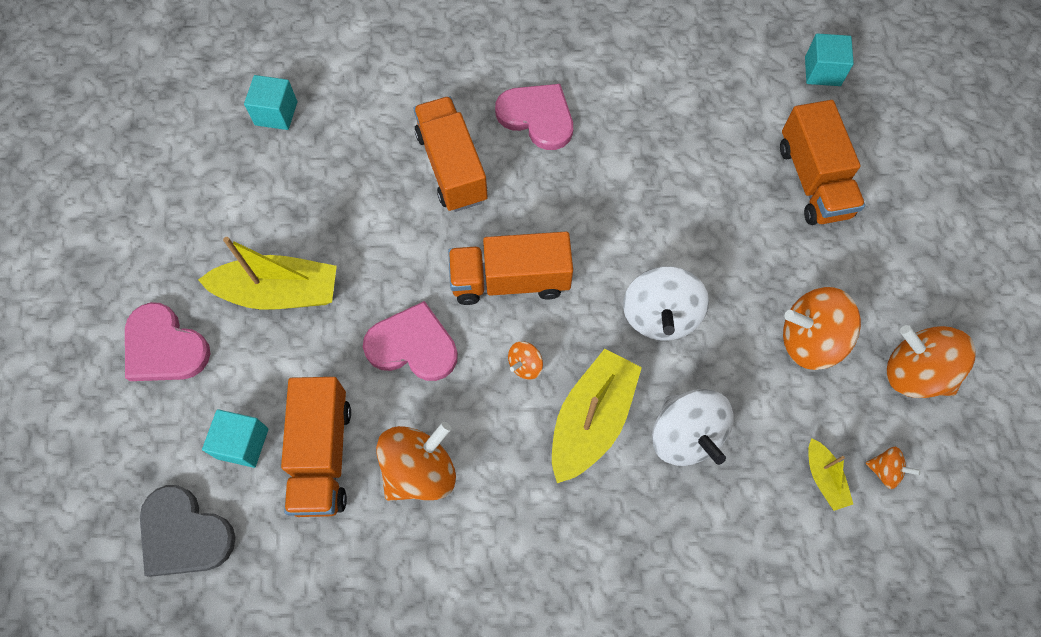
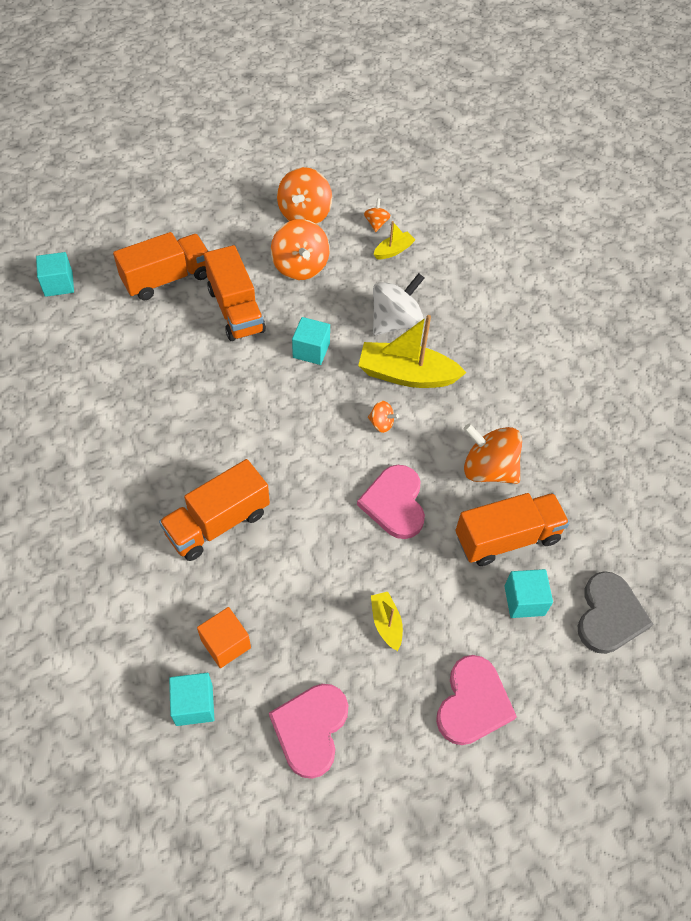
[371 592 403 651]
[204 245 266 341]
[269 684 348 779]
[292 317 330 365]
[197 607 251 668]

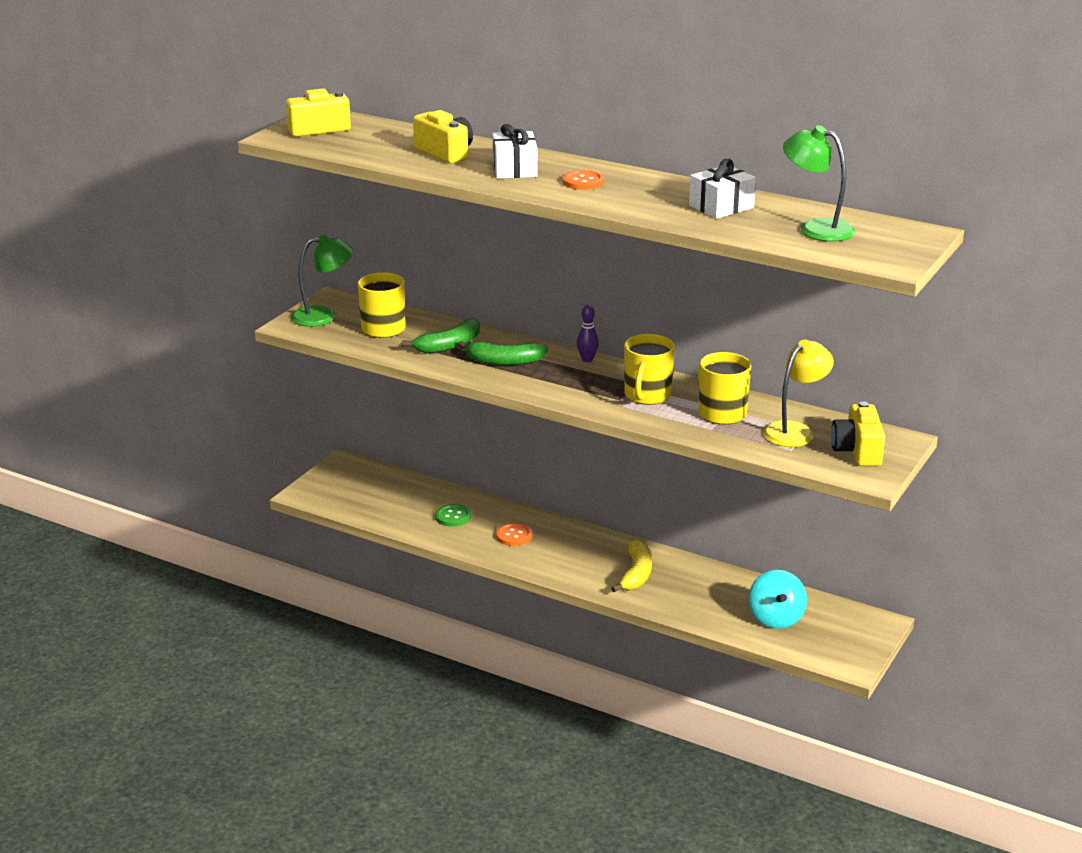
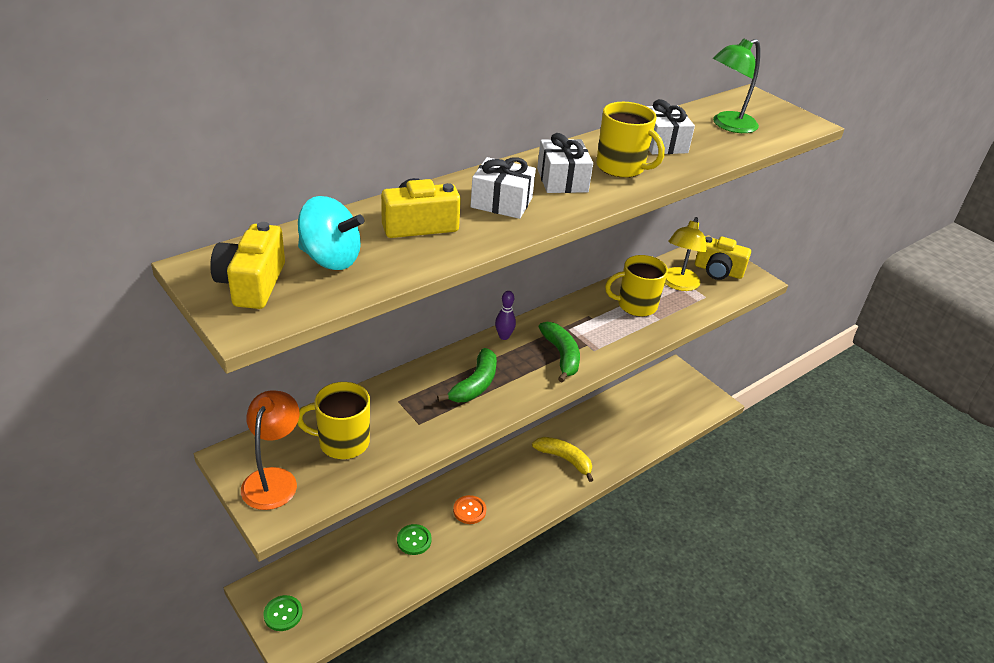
[241 390 299 510]
[538 322 580 382]
[537 133 593 193]
[596 102 665 178]
[298 196 364 270]
[665 217 707 291]
[264 595 302 631]

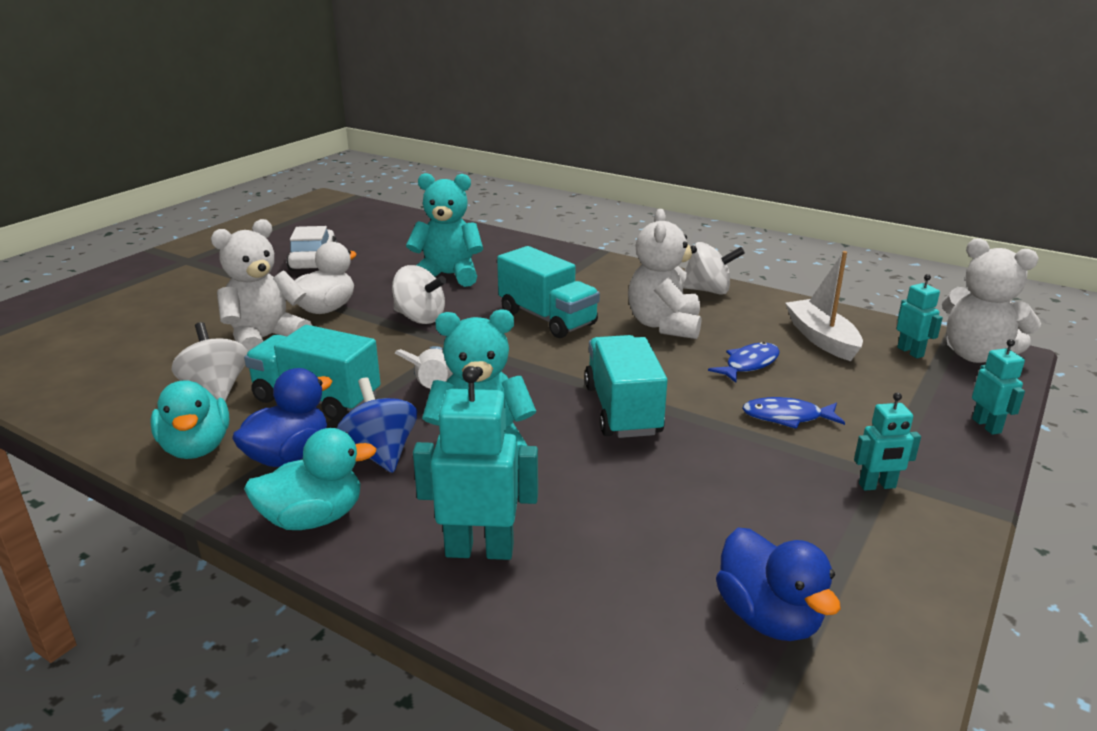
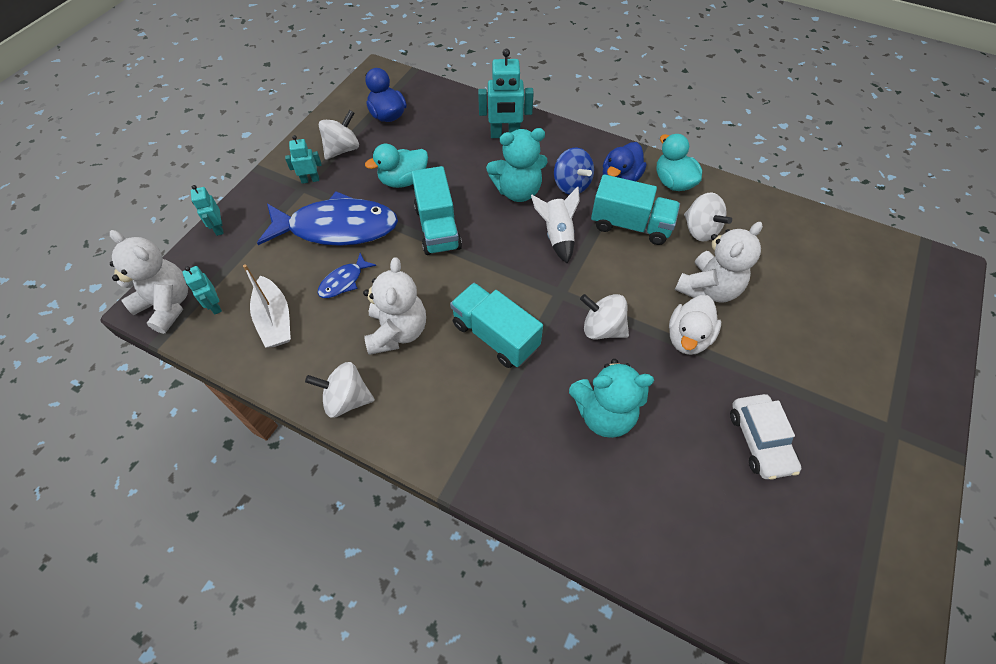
[365 144 428 188]
[257 191 398 246]
[319 110 359 160]

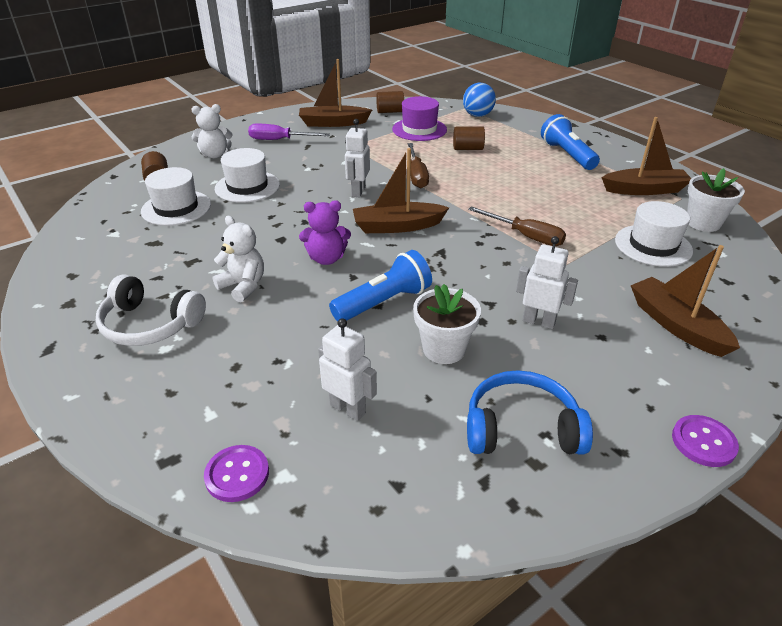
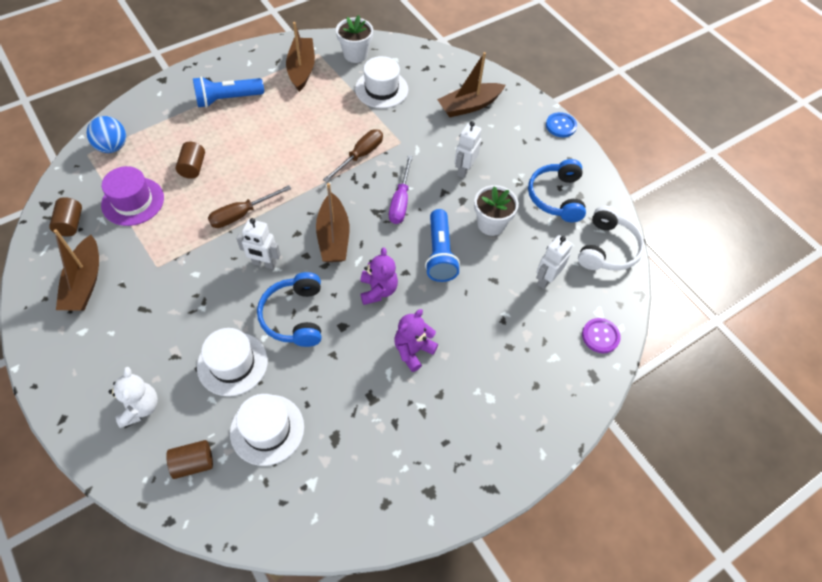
[578 205 645 271]
[394 309 438 372]
[389 155 413 224]
[425 209 460 282]
[208 185 291 228]
[546 112 577 137]
[257 272 321 347]

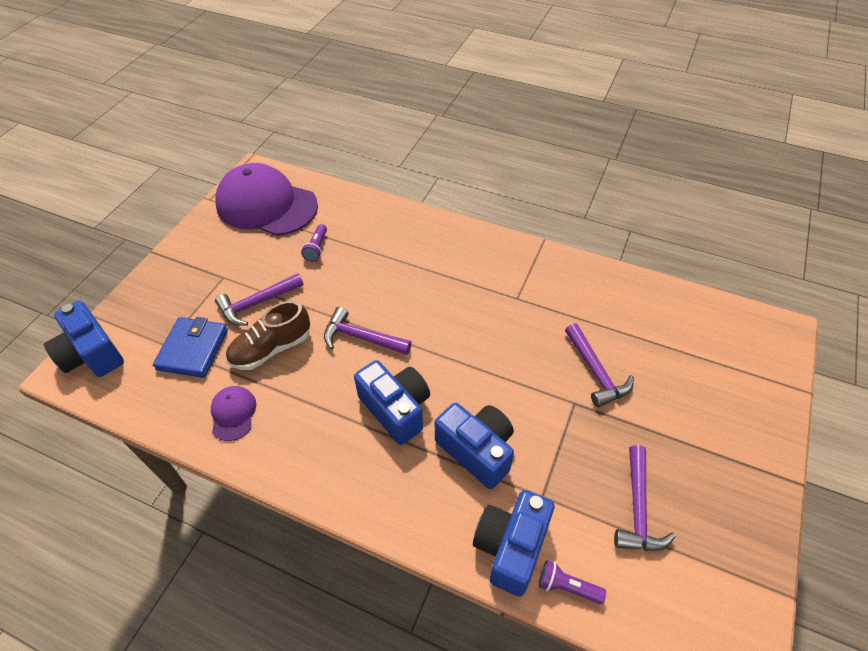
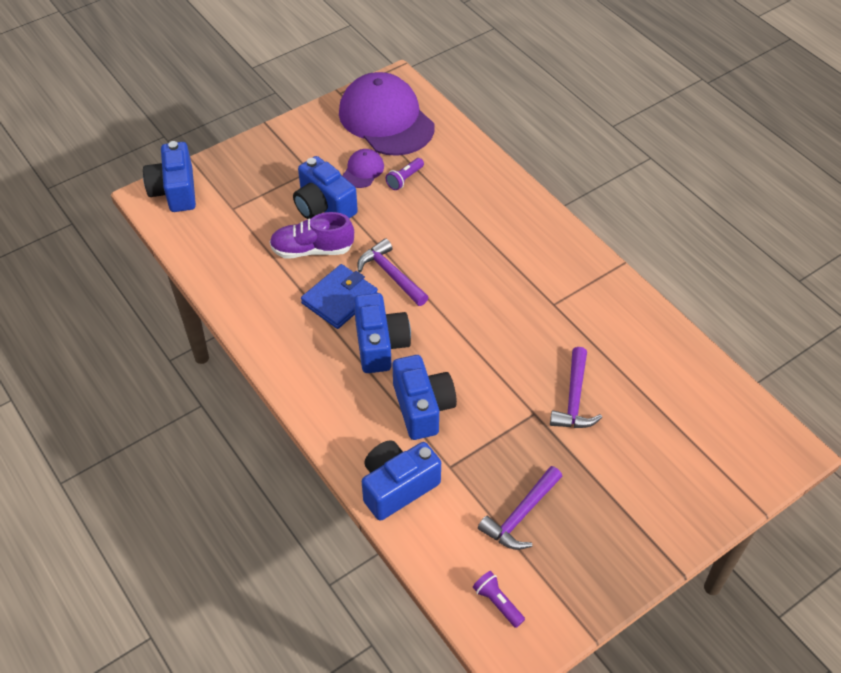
[301 264 378 329]
[342 149 384 188]
[293 156 358 219]
[269 212 354 258]
[473 571 525 628]

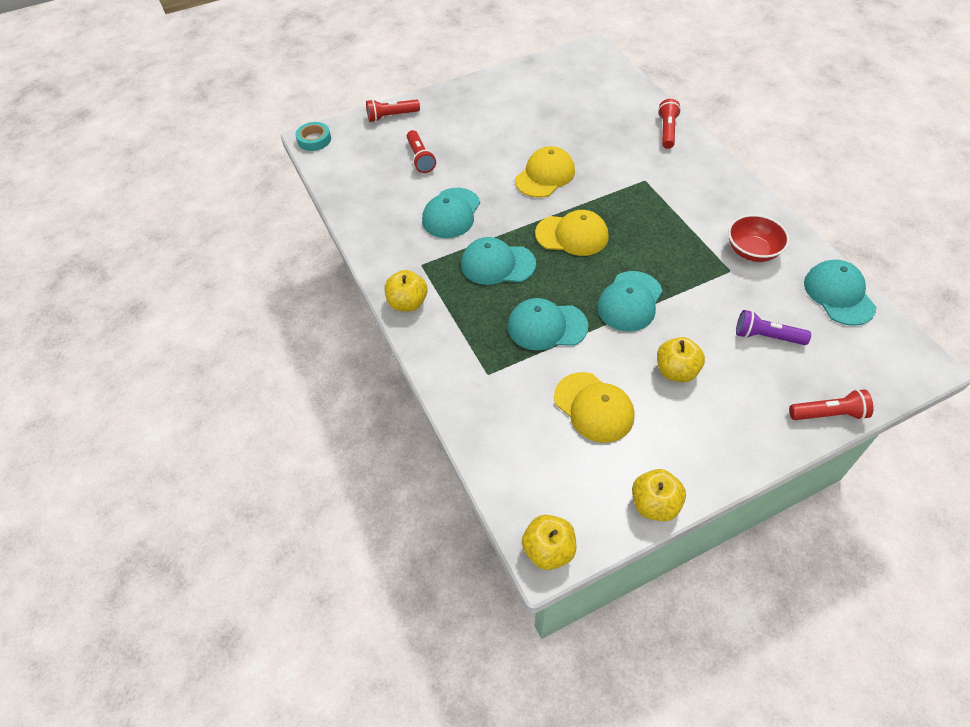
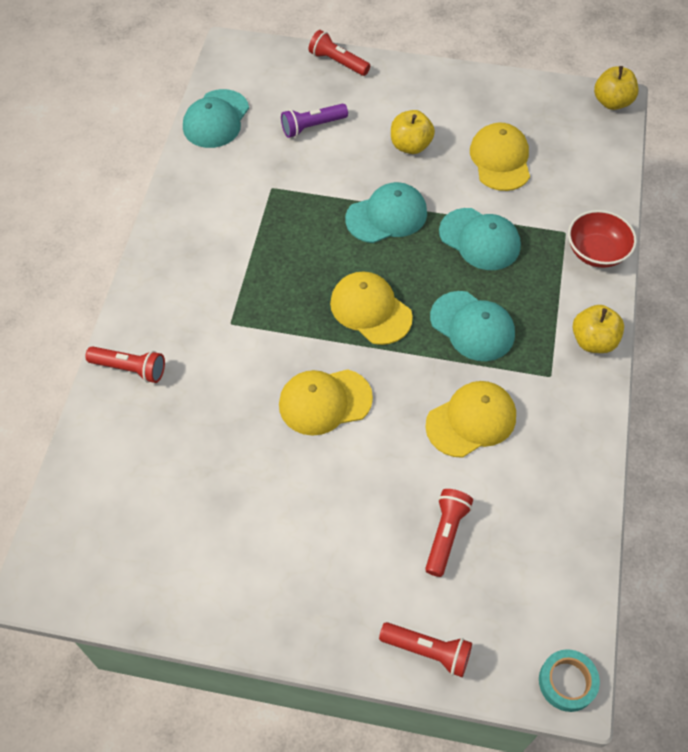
[425 381 516 458]
[632 469 686 521] (first image)
[85 346 165 383]
[568 210 637 268]
[281 104 348 138]

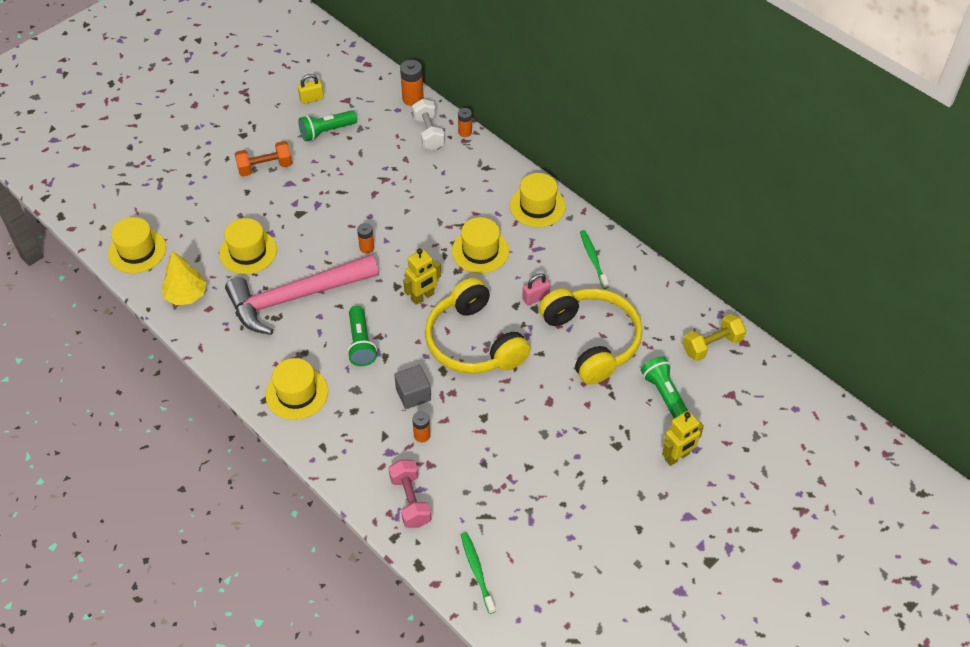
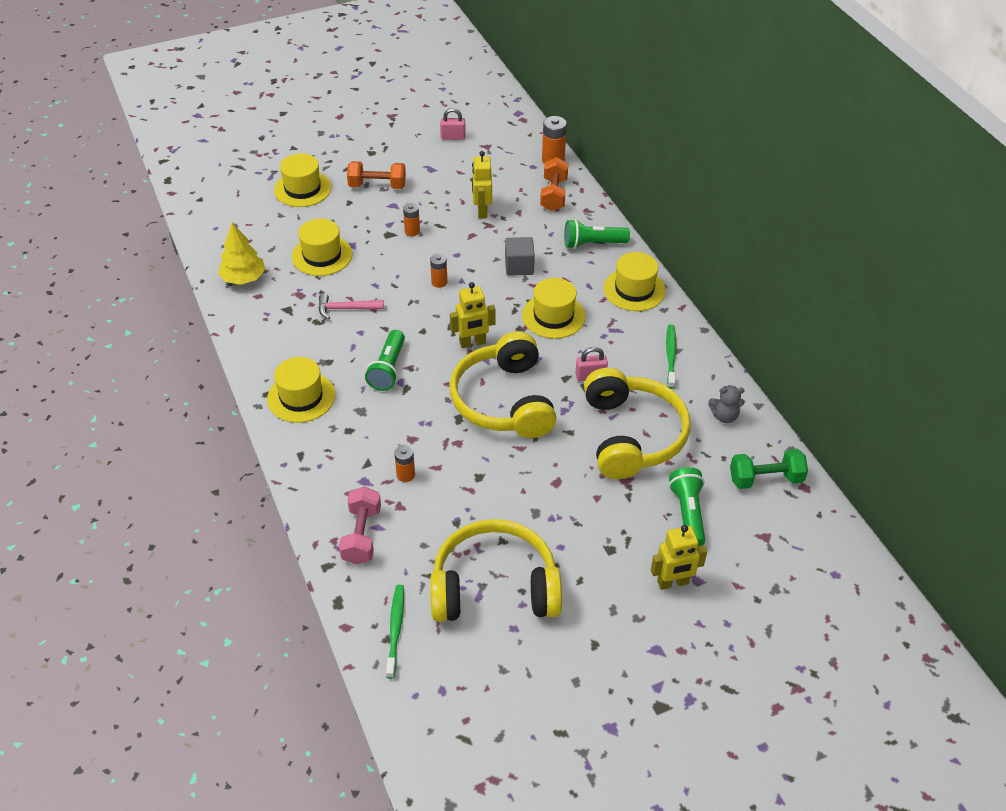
[274 153 331 207]
[318 293 384 319]
[440 108 466 140]
[564 219 630 249]
[505 237 535 276]
[540 157 568 211]
[403 203 420 236]
[730 449 808 489]
[430 519 562 622]
[472 151 492 219]
[708 385 745 423]

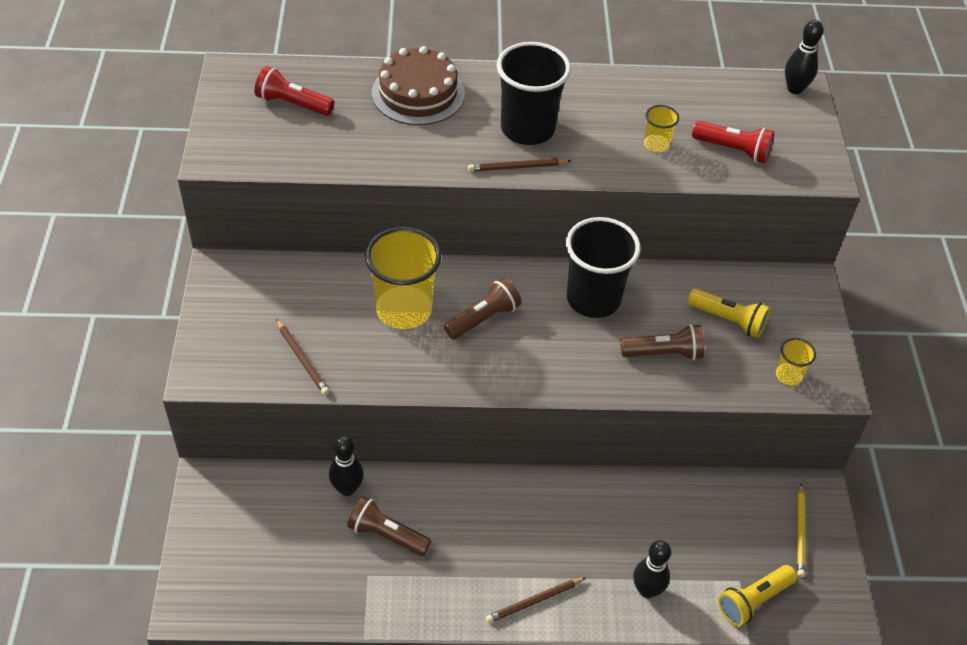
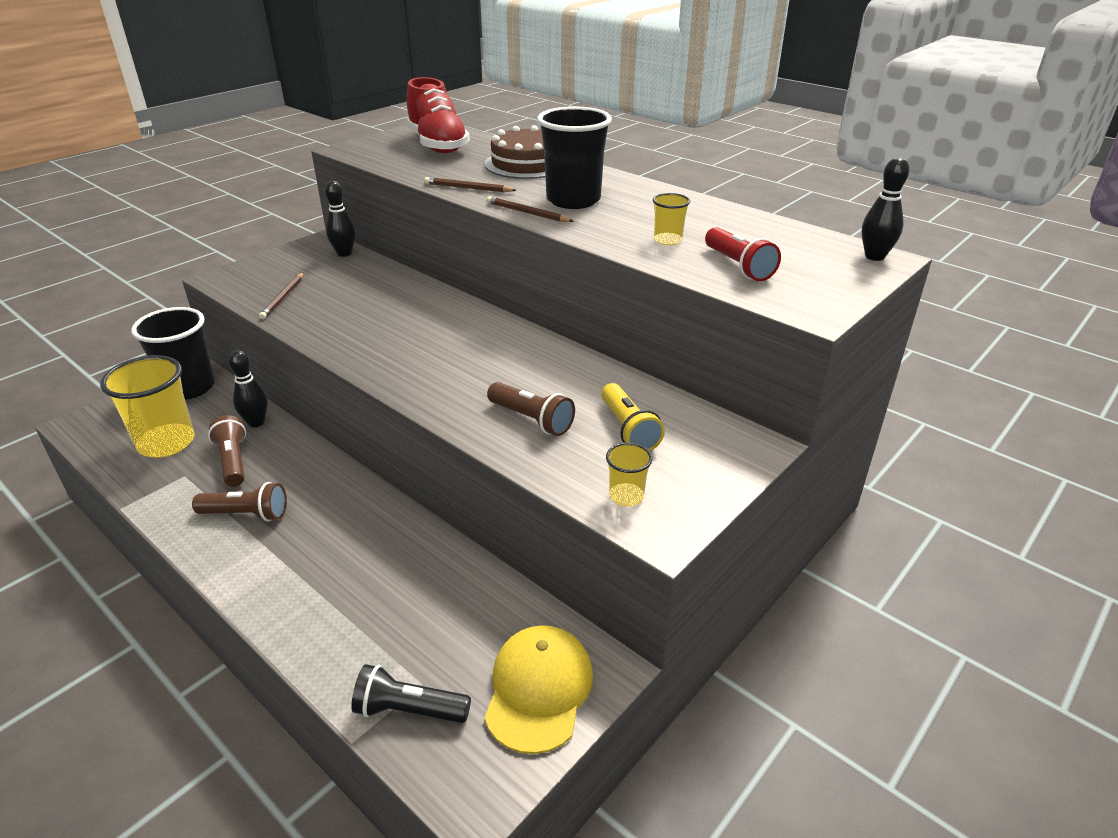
[406 77 470 153]
[100 355 195 458]
[192 482 287 521]
[424 177 516 192]
[131 307 215 400]
[325 181 356 257]
[351 664 471 723]
[484 625 593 754]

